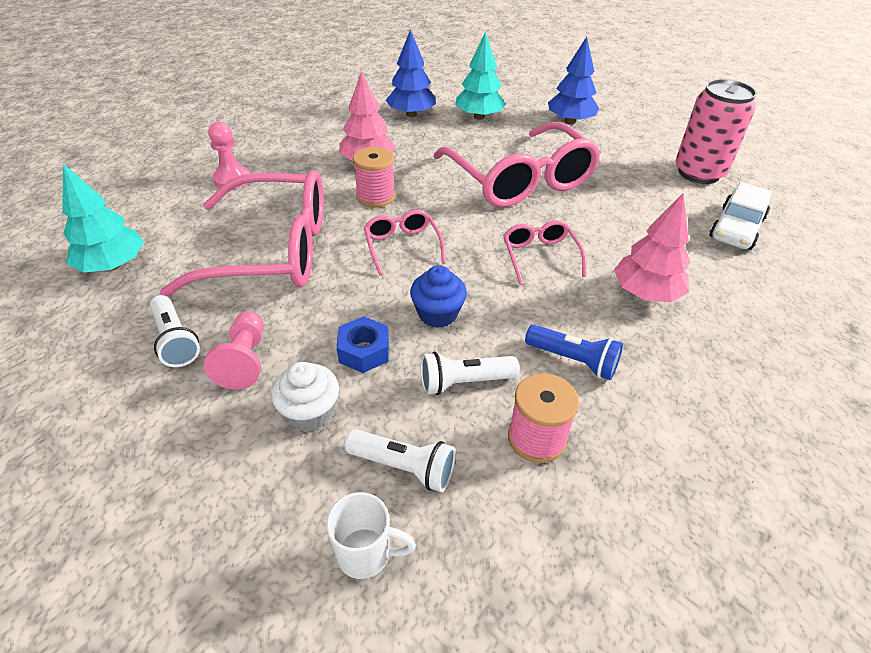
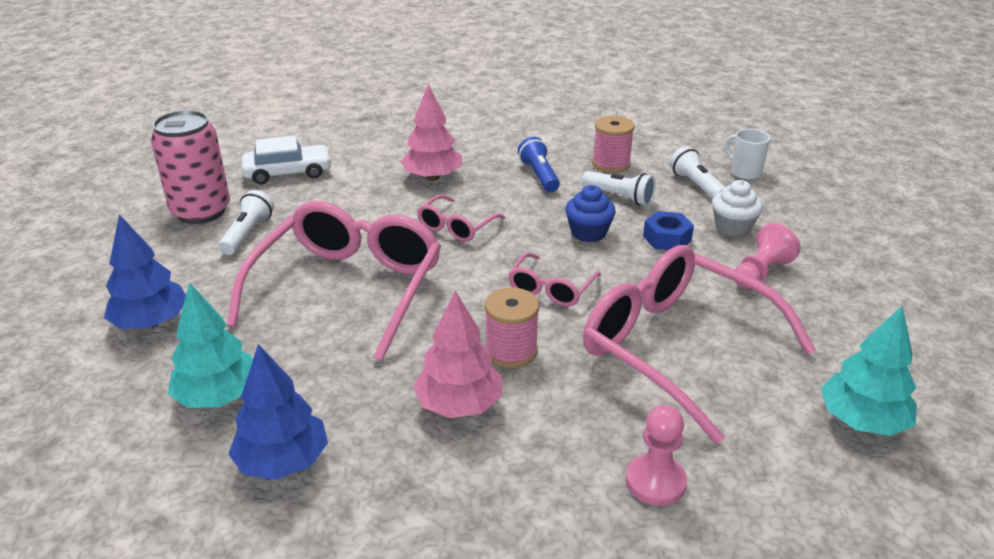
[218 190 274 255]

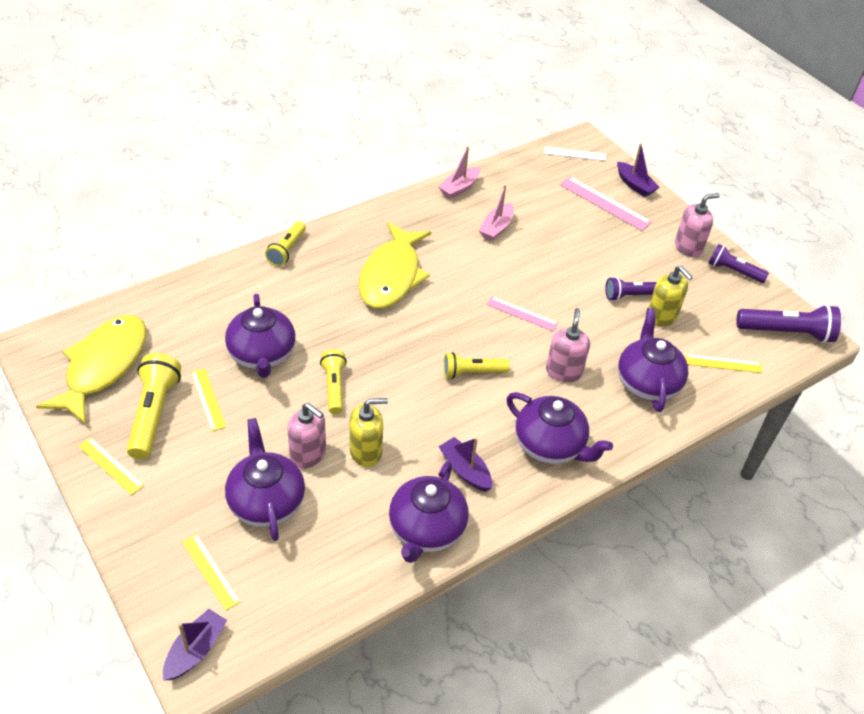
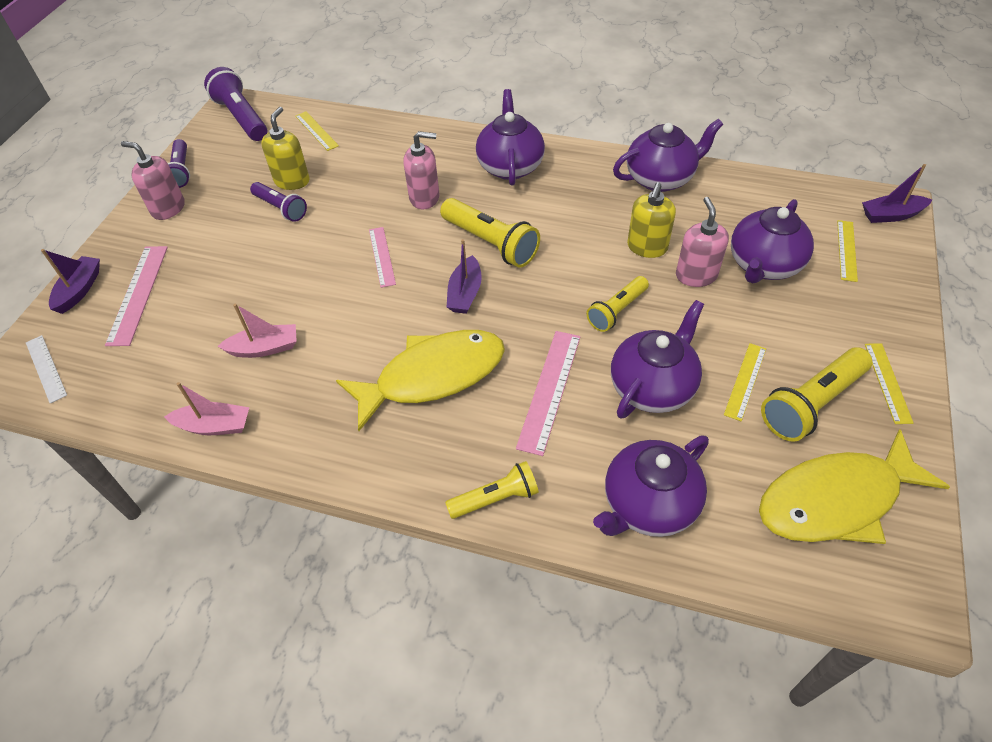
[627 182 676 258]
[447 239 482 314]
[440 198 540 268]
[404 131 439 209]
[593 436 709 537]
[516 331 581 456]

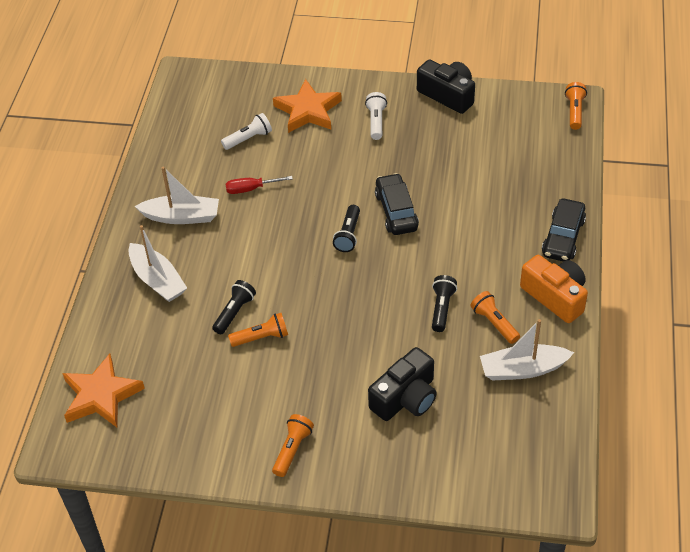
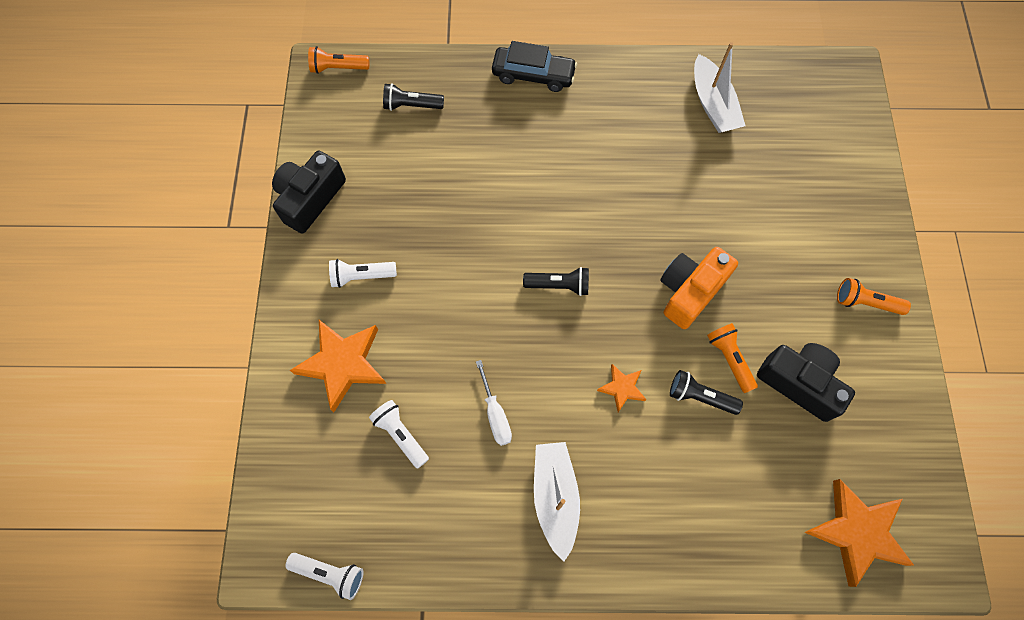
[128 225 187 302] (first image)
[476 360 512 446]
[757 343 855 422]
[375 173 419 235] (first image)
[383 83 444 111]
[471 291 520 344] (first image)
[660 247 738 329]
[285 553 364 600]
[597 364 647 412]

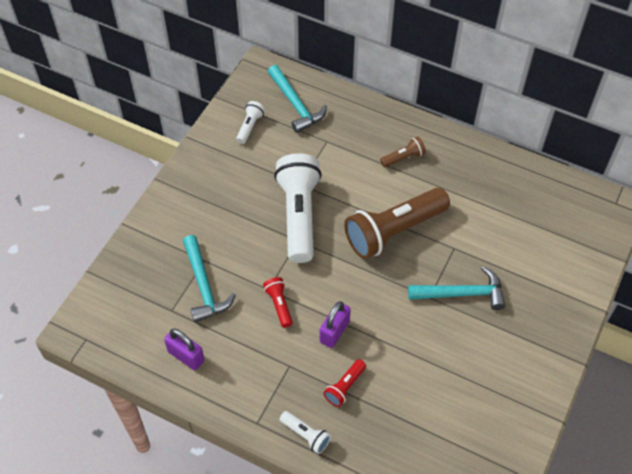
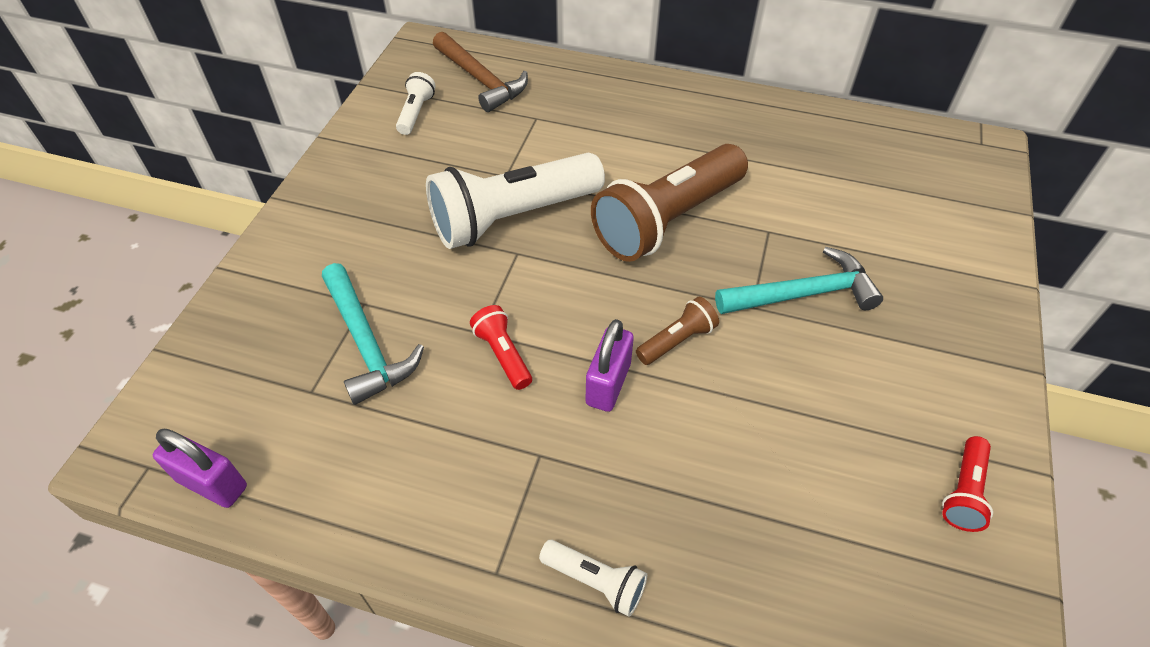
[153 429 247 508]
[433 32 528 112]
[426 153 605 249]
[942 436 993 532]
[636 297 719 365]

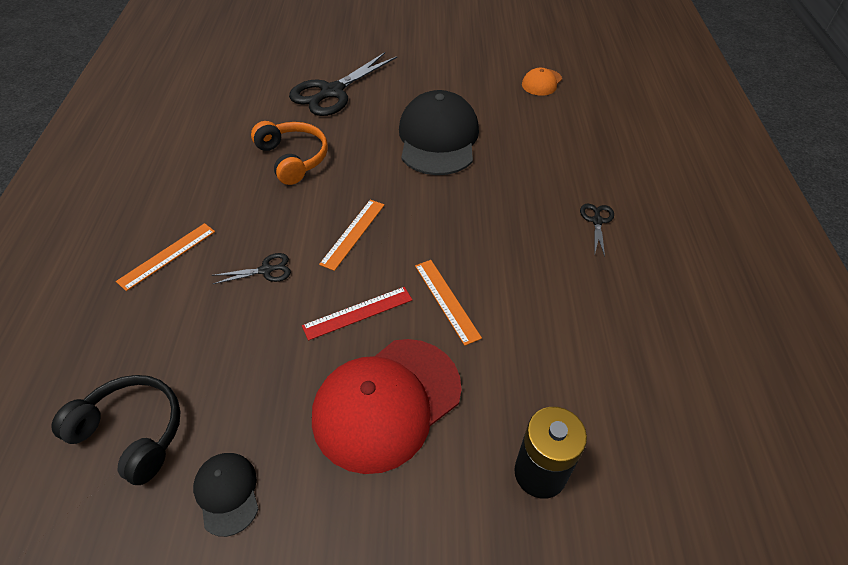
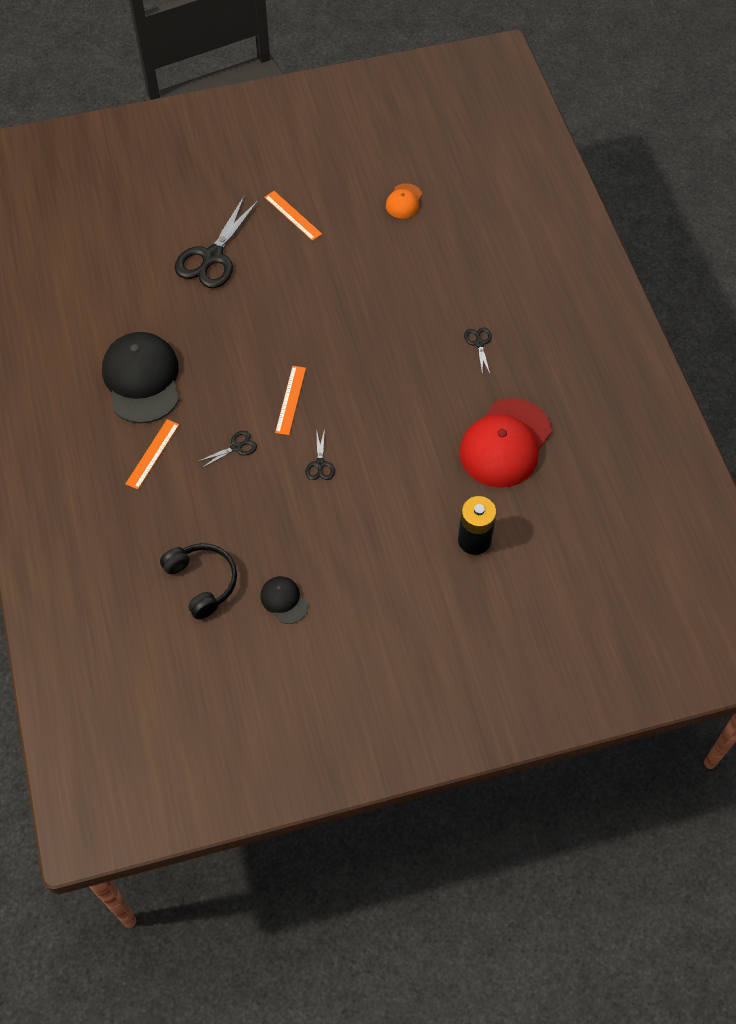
[160 543 237 619]
[251 121 328 185] (first image)
[305 429 335 480]
[459 398 552 488]
[102 332 179 424]
[264 191 322 241]

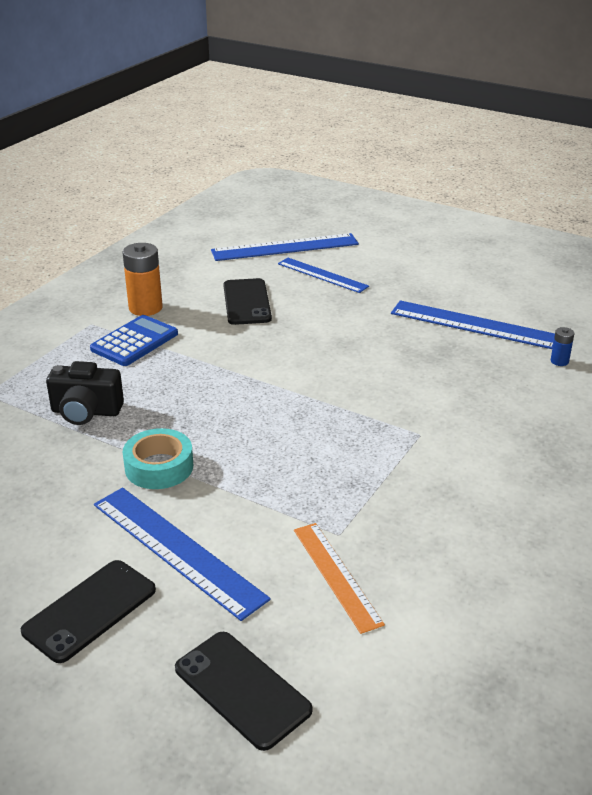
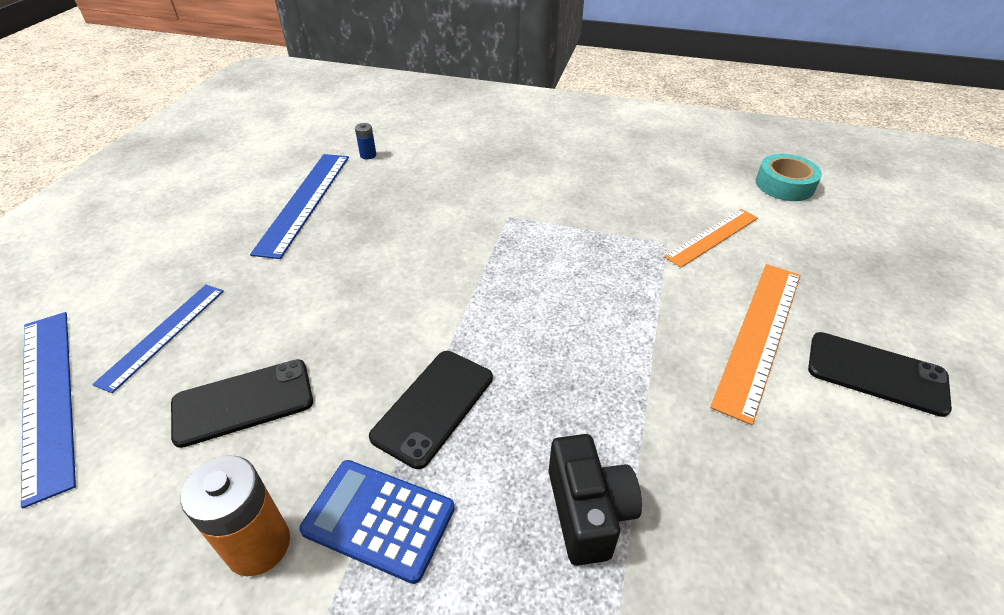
[710 264 800 425]
[756 154 822 201]
[369 351 493 469]

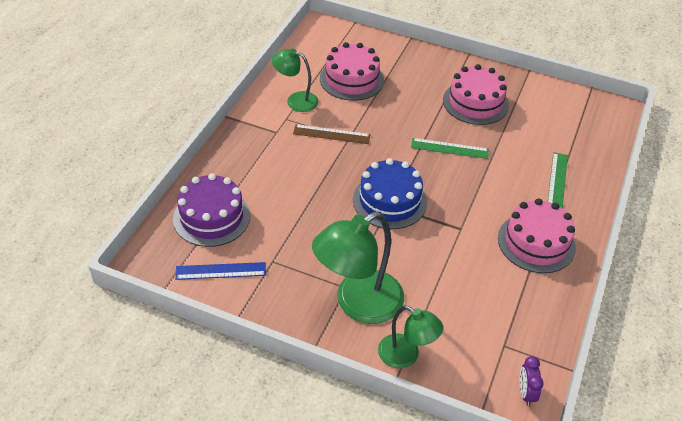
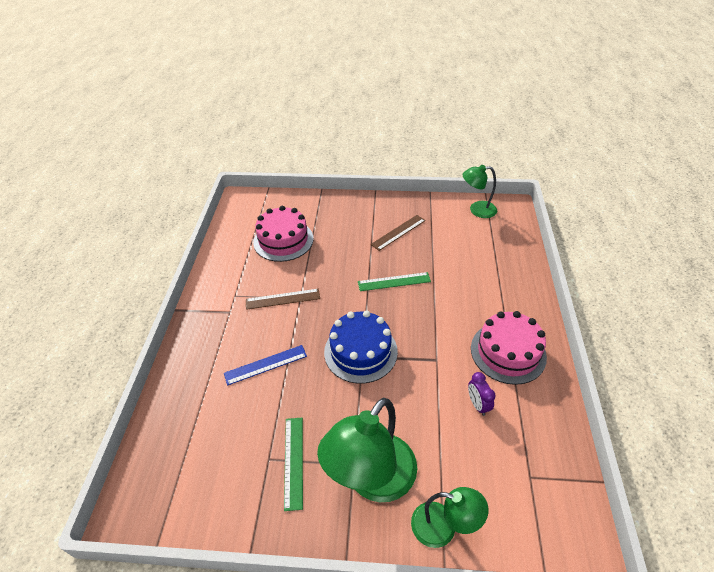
[173 173 250 247] (first image)
[224 345 307 385]
[463 165 497 218]
[371 215 426 251]
[468 372 496 416]
[284 418 303 511]

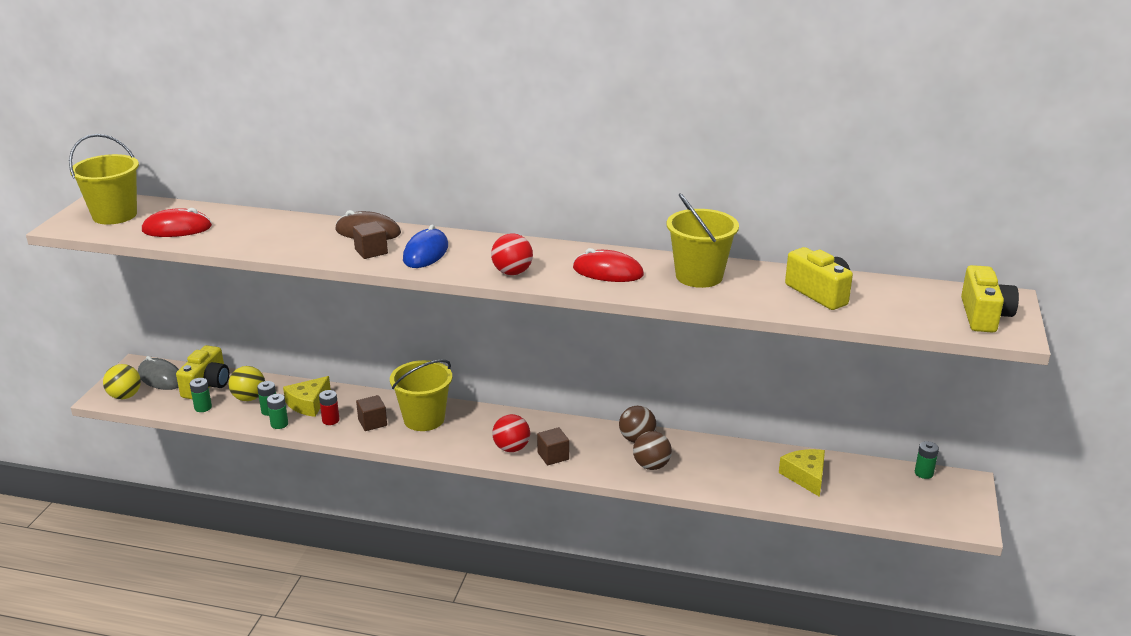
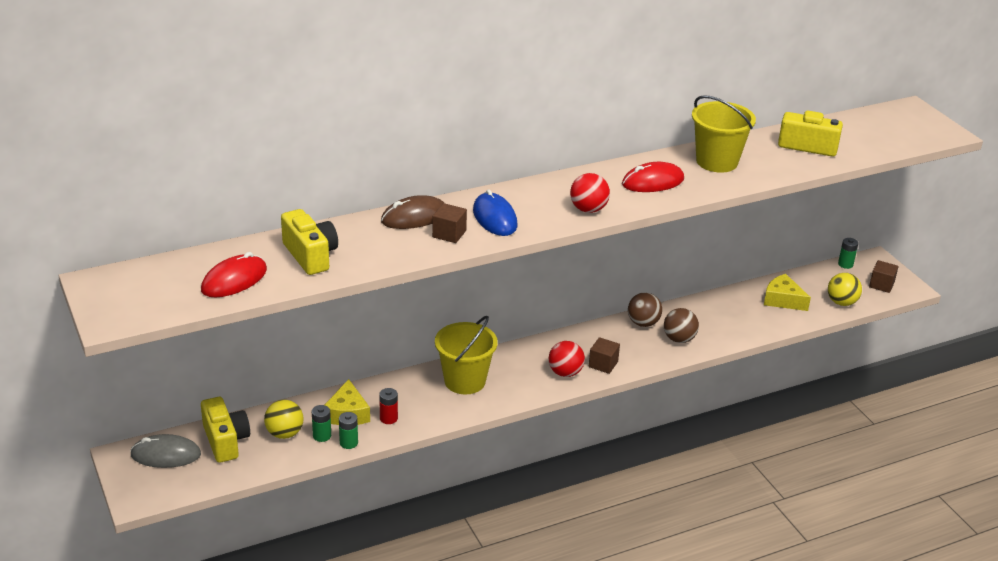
[69 134 139 225] (first image)
[828 273 862 306]
[190 378 212 412] (first image)
[869 260 898 293]
[281 209 338 275]

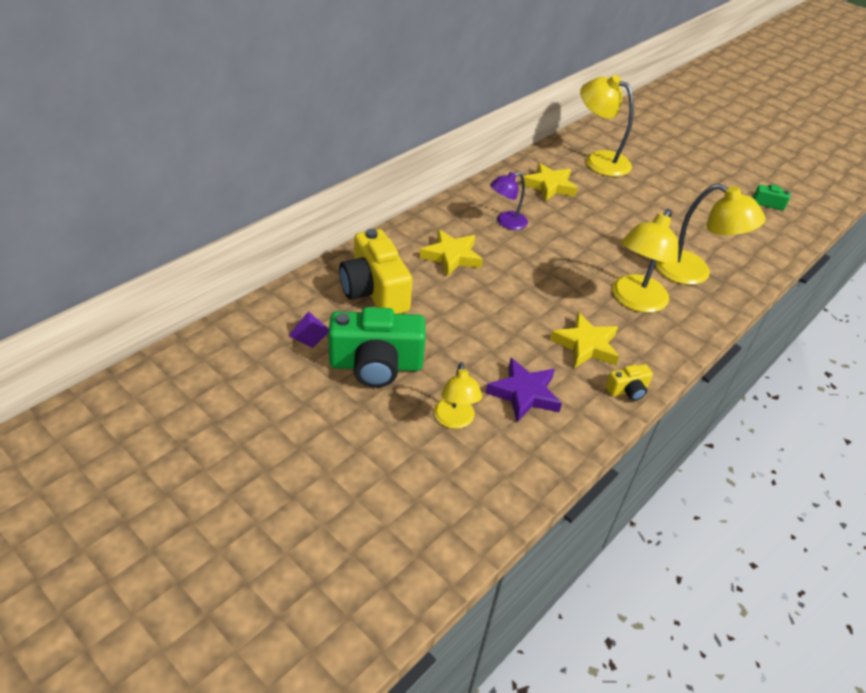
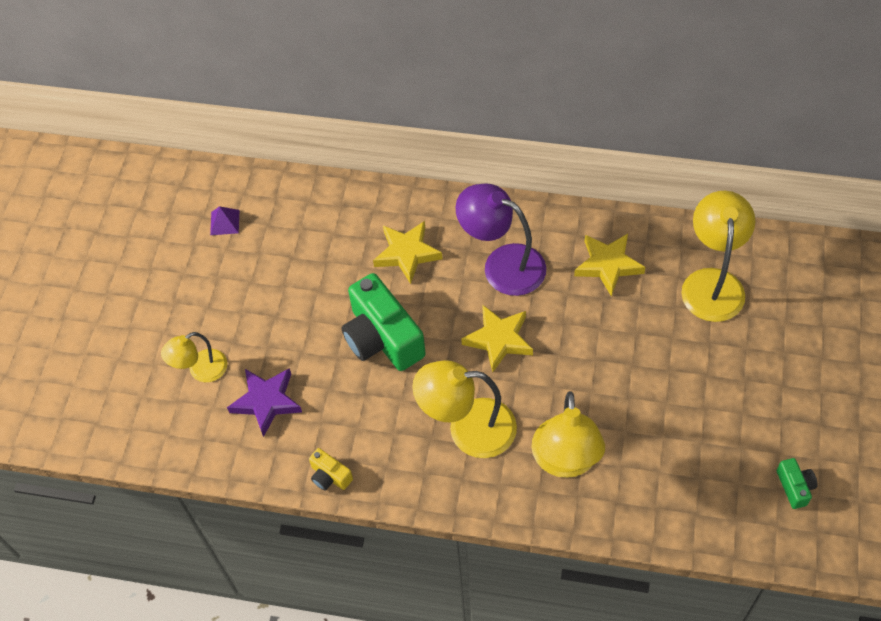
[342 273 426 371]
[339 229 412 314] (first image)
[456 184 546 296]
[461 304 533 372]

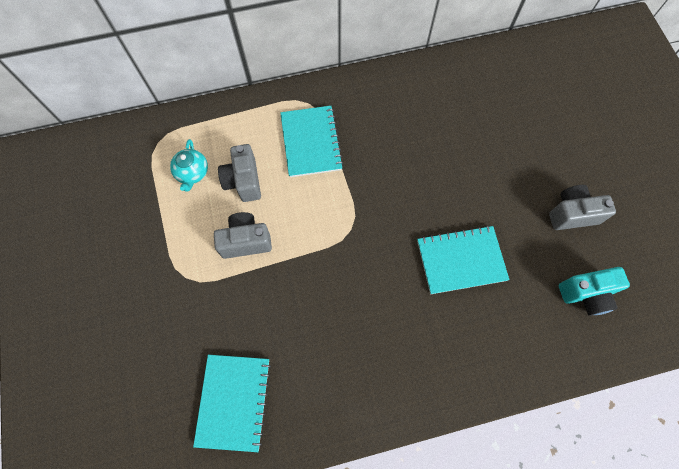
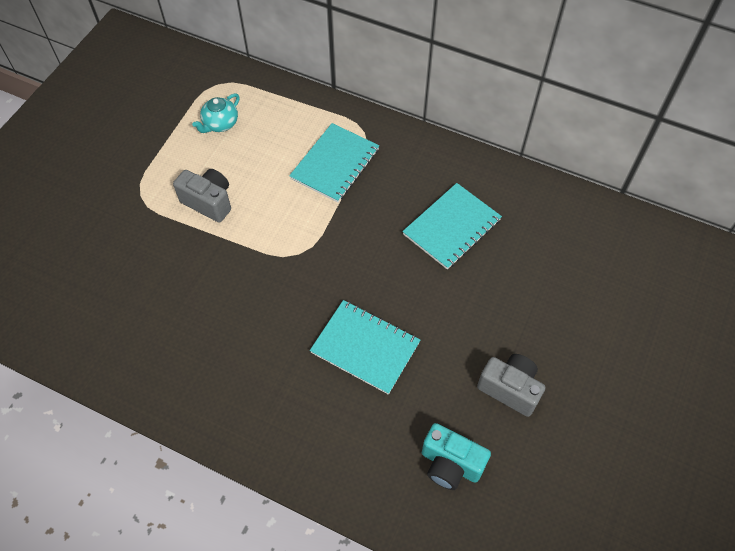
[402 183 502 270]
[218 144 261 202] (first image)

